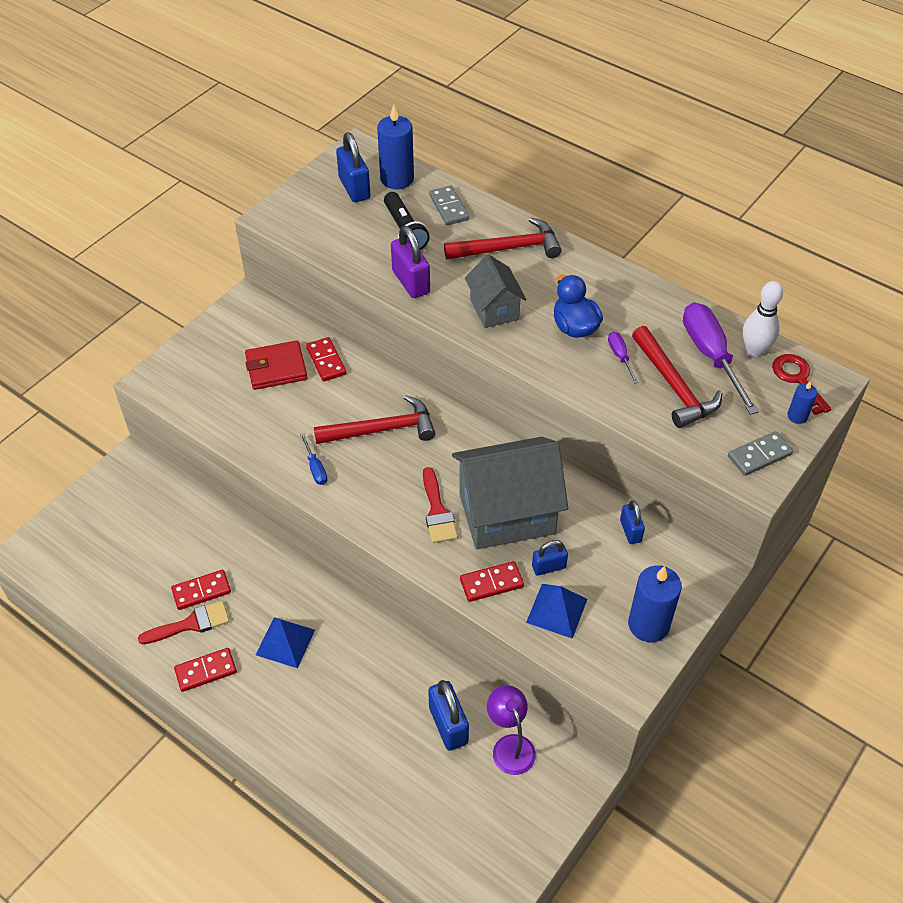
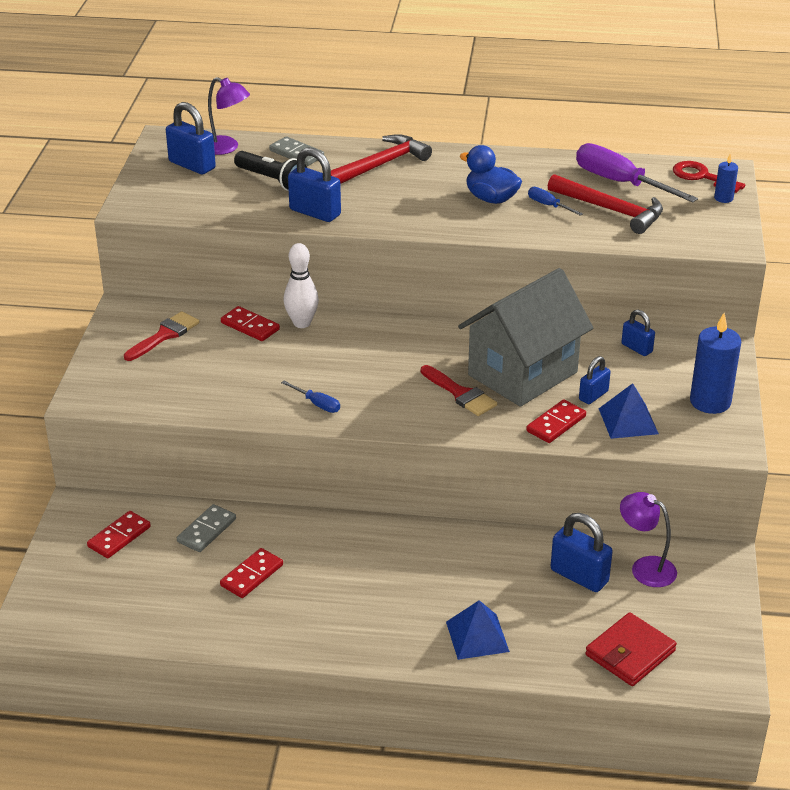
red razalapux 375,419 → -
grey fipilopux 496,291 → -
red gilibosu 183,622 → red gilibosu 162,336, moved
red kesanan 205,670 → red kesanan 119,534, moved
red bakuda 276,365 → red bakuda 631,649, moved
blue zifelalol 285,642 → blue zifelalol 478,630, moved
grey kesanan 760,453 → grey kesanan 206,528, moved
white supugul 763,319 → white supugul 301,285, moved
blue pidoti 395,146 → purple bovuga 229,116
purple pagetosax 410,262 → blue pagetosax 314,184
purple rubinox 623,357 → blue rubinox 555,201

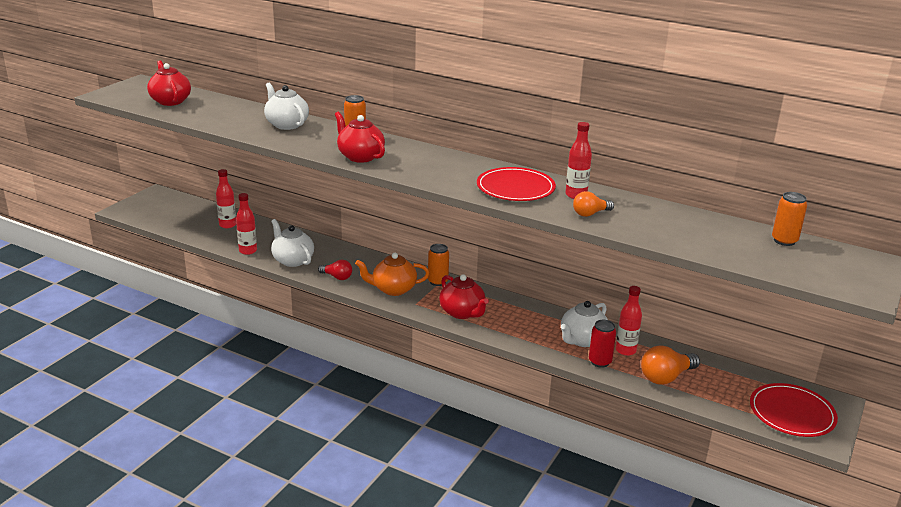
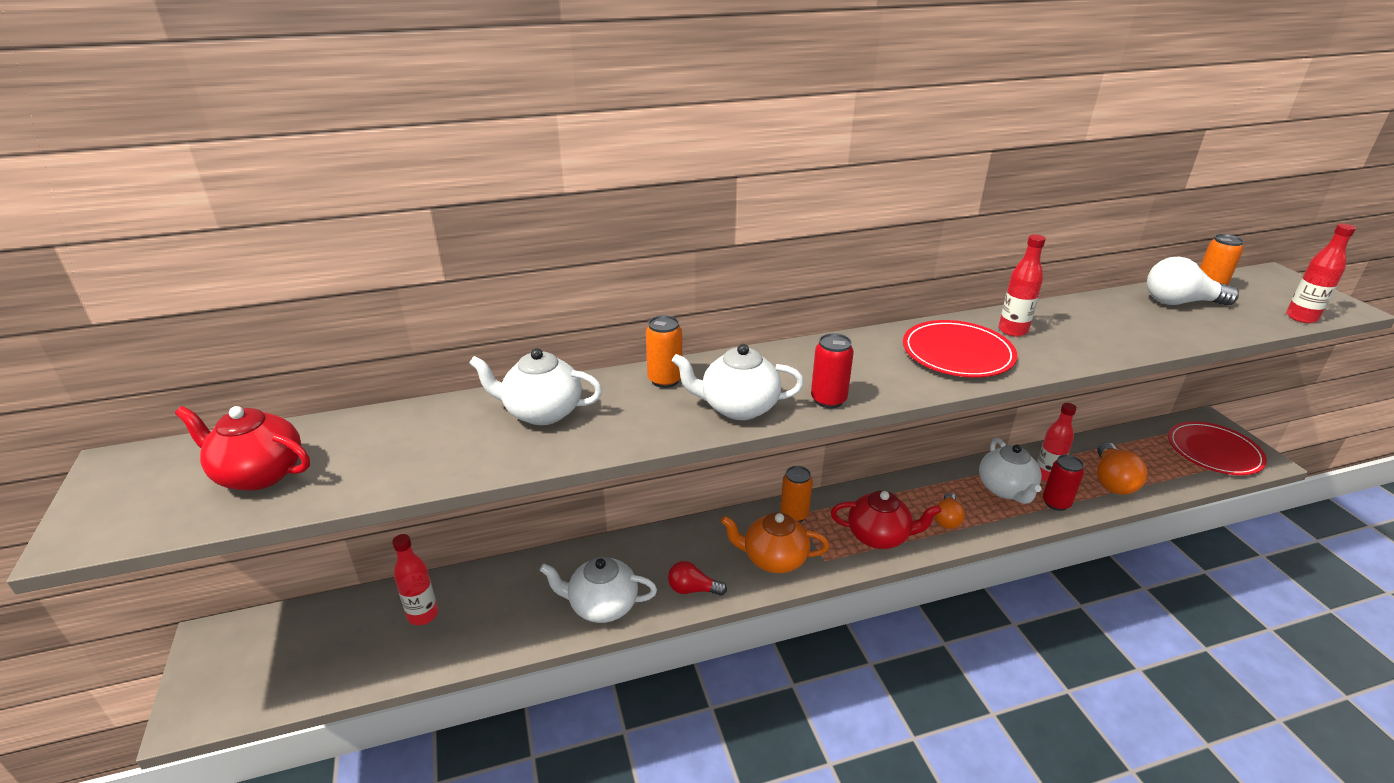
- → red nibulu 832,370
- → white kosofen 1193,281
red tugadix 246,224 → red tugadix 1321,273, moved
orange kosofen 593,204 → orange kosofen 949,511, moved
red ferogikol 360,137 → white ferogikol 738,382
red kosofen 335,270 → red kosofen 697,578, 150 degrees counterclockwise
orange ferogikol 392,274 → orange ferogikol 775,542, 60 degrees clockwise

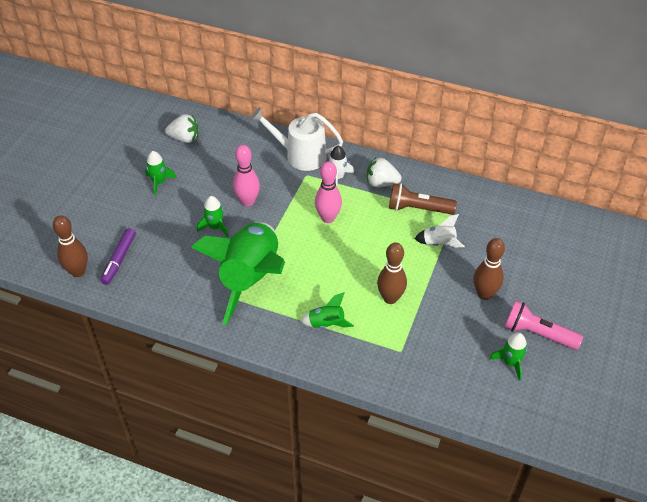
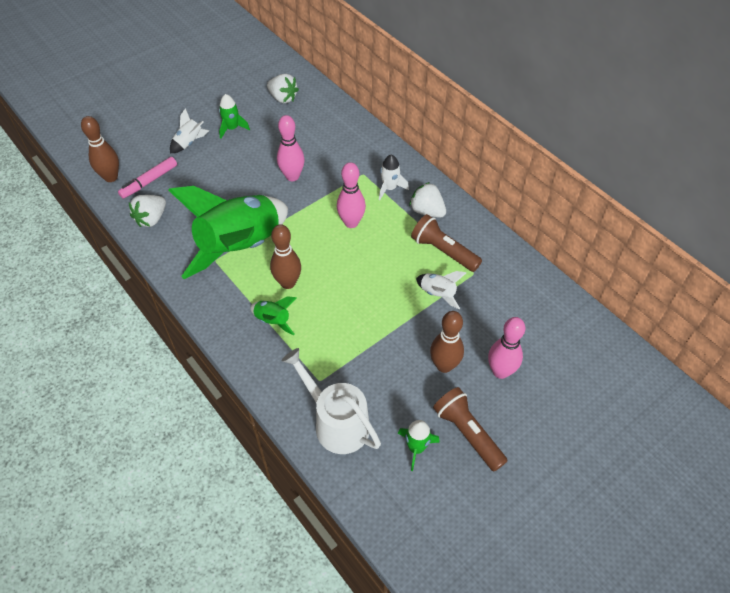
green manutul 213,217 → -
- → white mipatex 147,211
- → white manutul 190,130
- → pink supugul 506,348
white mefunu 296,139 → white mefunu 331,401, moved
brown supugul 392,273 → brown supugul 285,256, moved
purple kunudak 118,256 → pink kunudak 147,178
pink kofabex 544,325 → brown kofabex 470,429

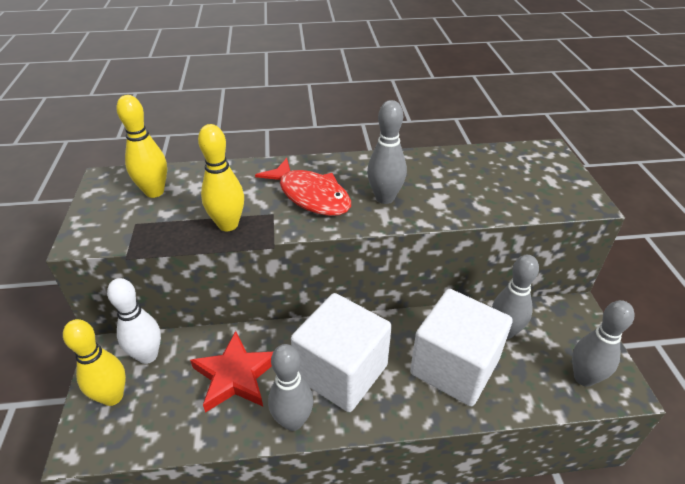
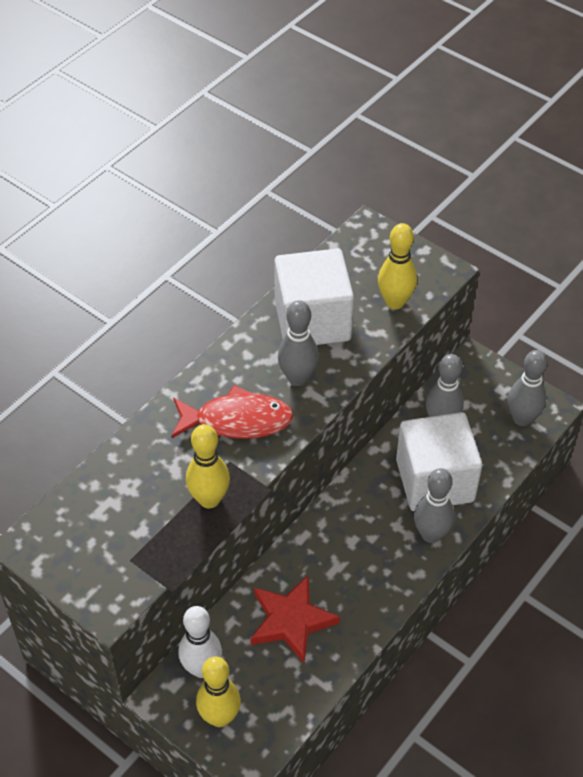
yellow supugul 142,146 → yellow supugul 397,266, moved
grey supugul 290,387 → grey supugul 434,505, moved
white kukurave 341,352 → white kukurave 314,296, moved

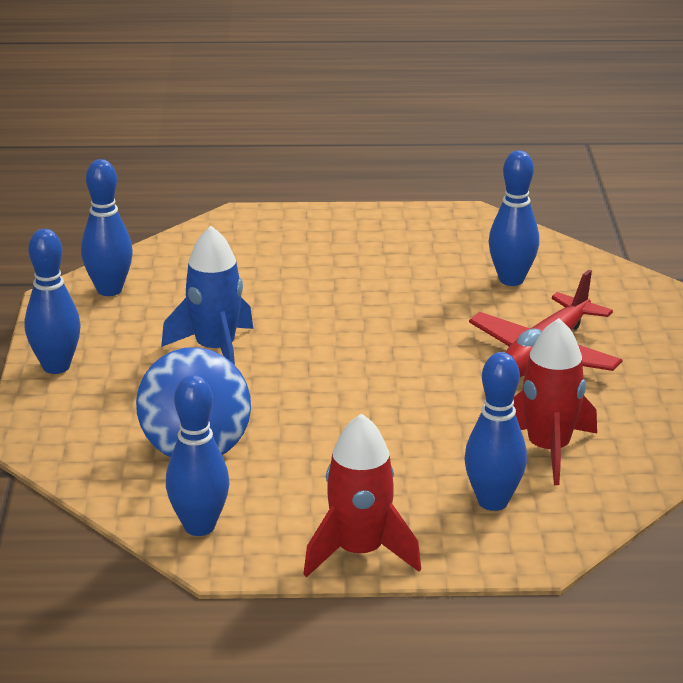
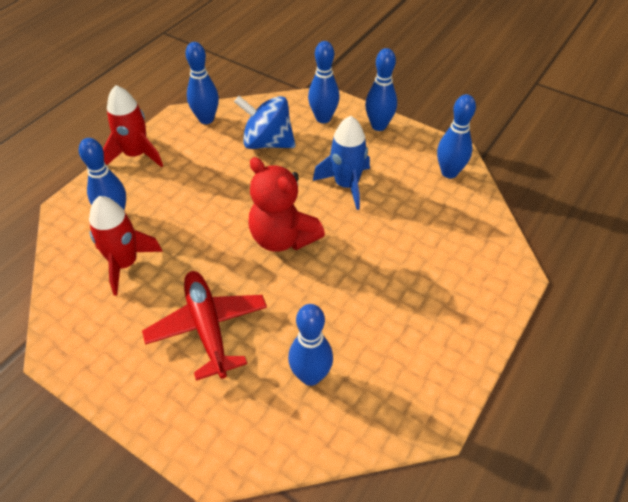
- → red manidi 287,204
- → blue supugul 324,82

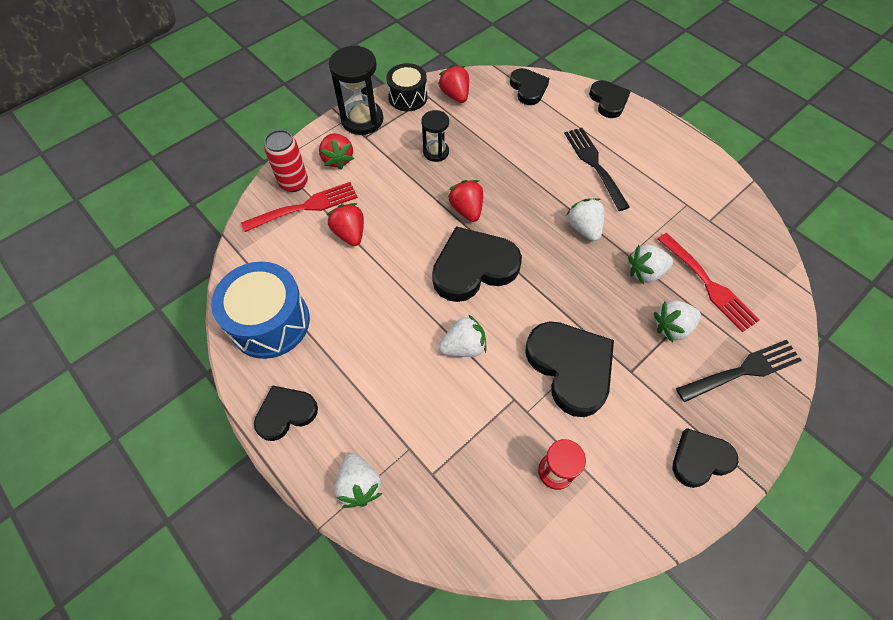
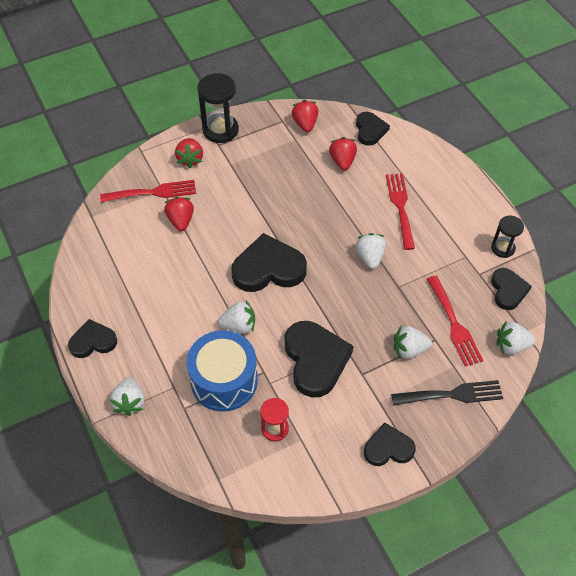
red nibulu 286,161 → -
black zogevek 406,87 → -
blue zogevek 260,310 → blue zogevek 222,371, moved
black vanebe 435,136 → black vanebe 507,237, moved
red mipatex 465,201 → red mipatex 343,154, moved
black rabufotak 610,99 → black rabufotak 511,289, moved
white mipatex 650,264 → white mipatex 516,338, moved
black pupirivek 597,169 → red pupirivek 400,211

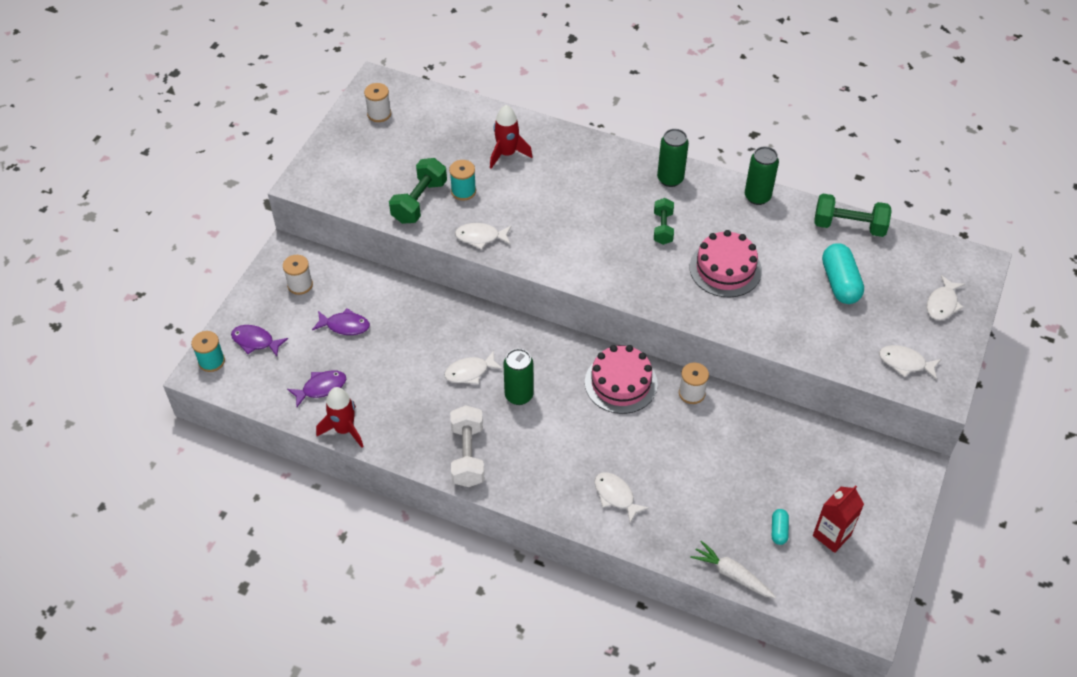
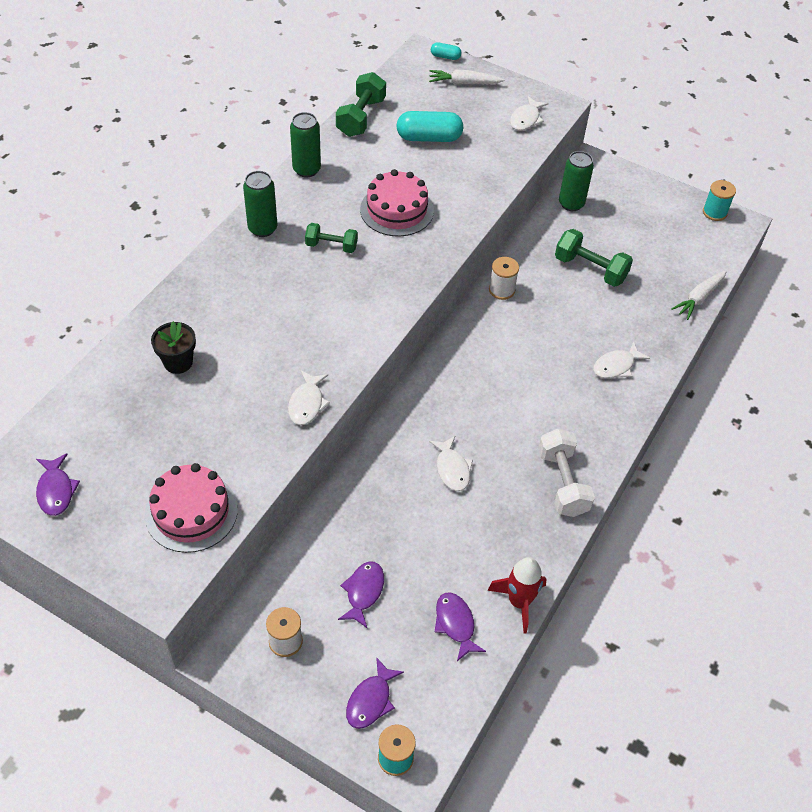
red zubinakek 838,519 → -
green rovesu 418,191 → green rovesu 594,258, moved
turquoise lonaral 462,180 → turquoise lonaral 719,200, moved
green nibulu 518,377 → green nibulu 576,181, moved
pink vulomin 621,379 → pink vulomin 191,508, moved
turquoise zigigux 780,527 → turquoise zigigux 446,51, moved
white lonaral 377,102 → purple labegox 58,484
red manutul 511,137 → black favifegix 173,347
white labegox 946,297 → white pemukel 467,77
white rovesu 467,446 → white rovesu 566,473, 75 degrees clockwise

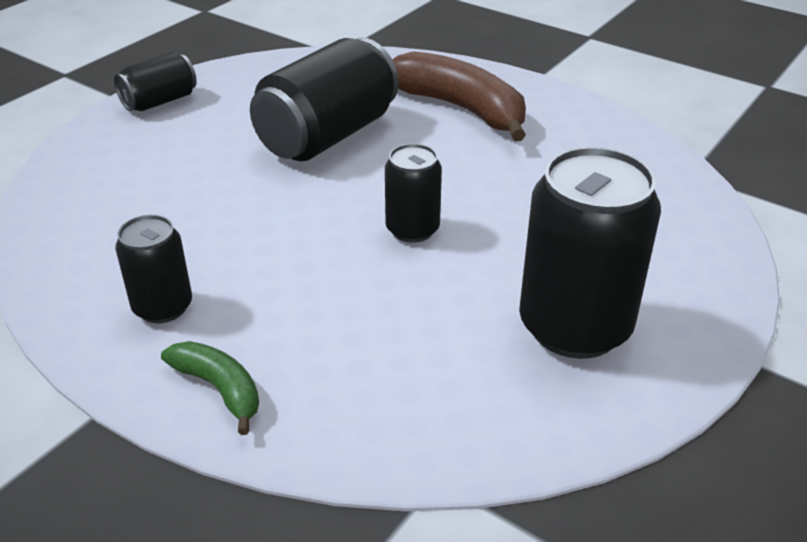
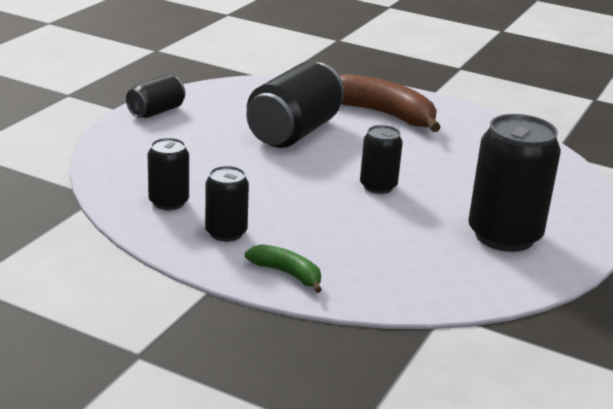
- → black nibulu 168,174

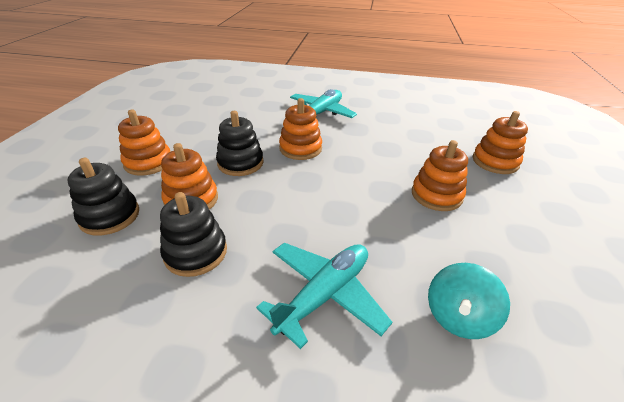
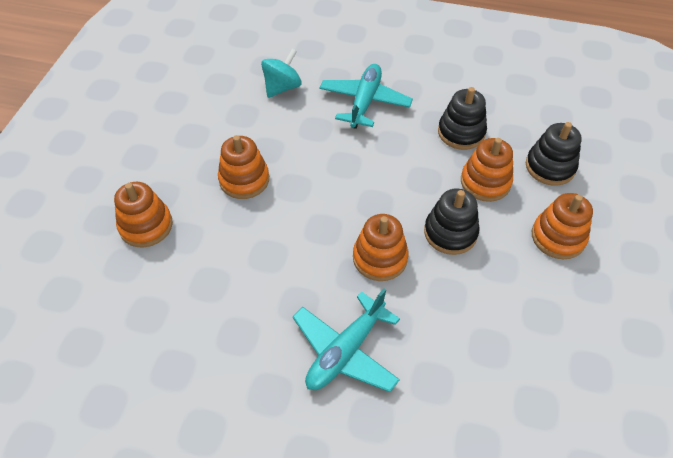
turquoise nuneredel 324,296 → turquoise nuneredel 366,96, 150 degrees clockwise

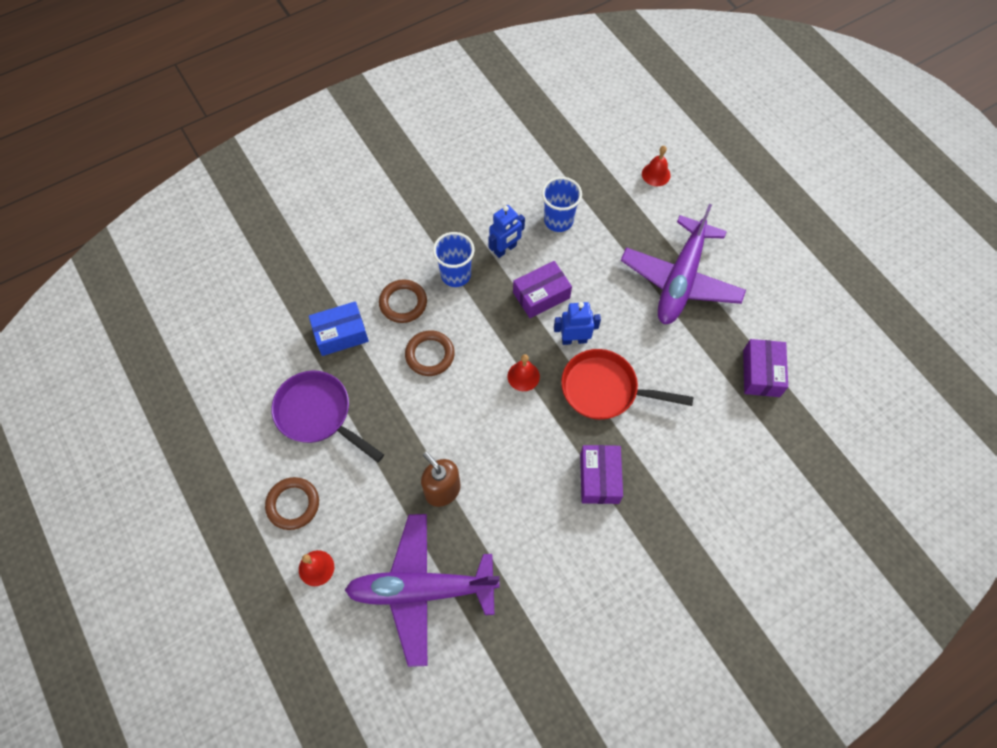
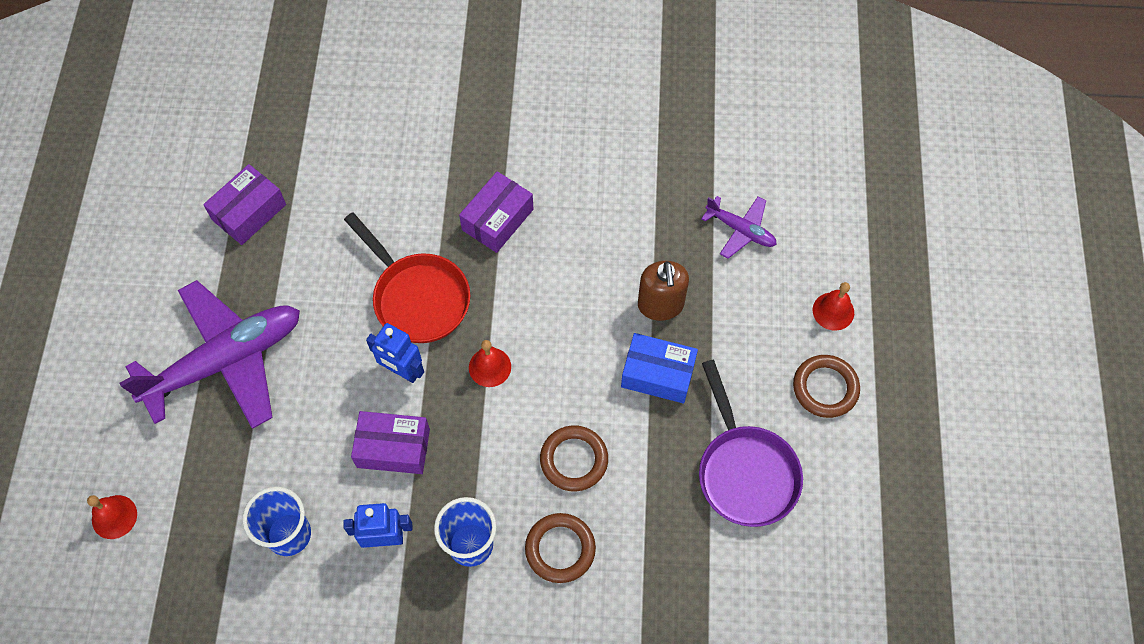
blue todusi 339,328 → blue todusi 659,368, moved
purple nuneredel 422,590 → purple nuneredel 739,227, x0.47

